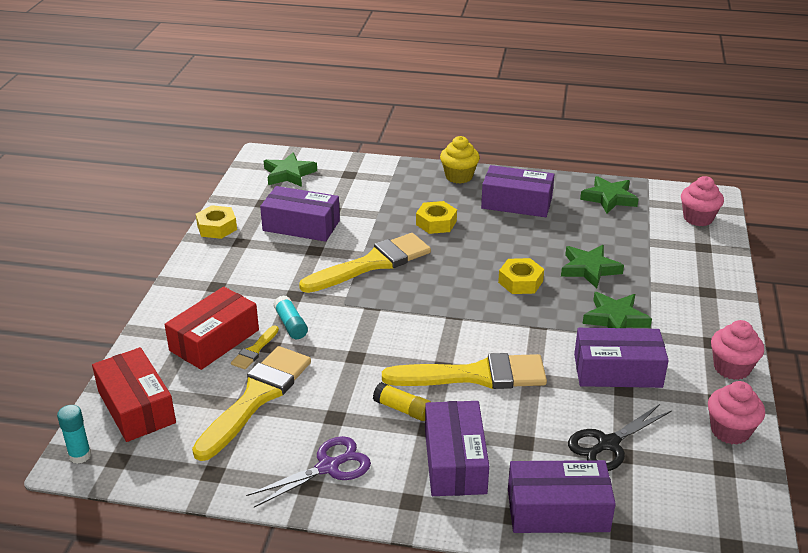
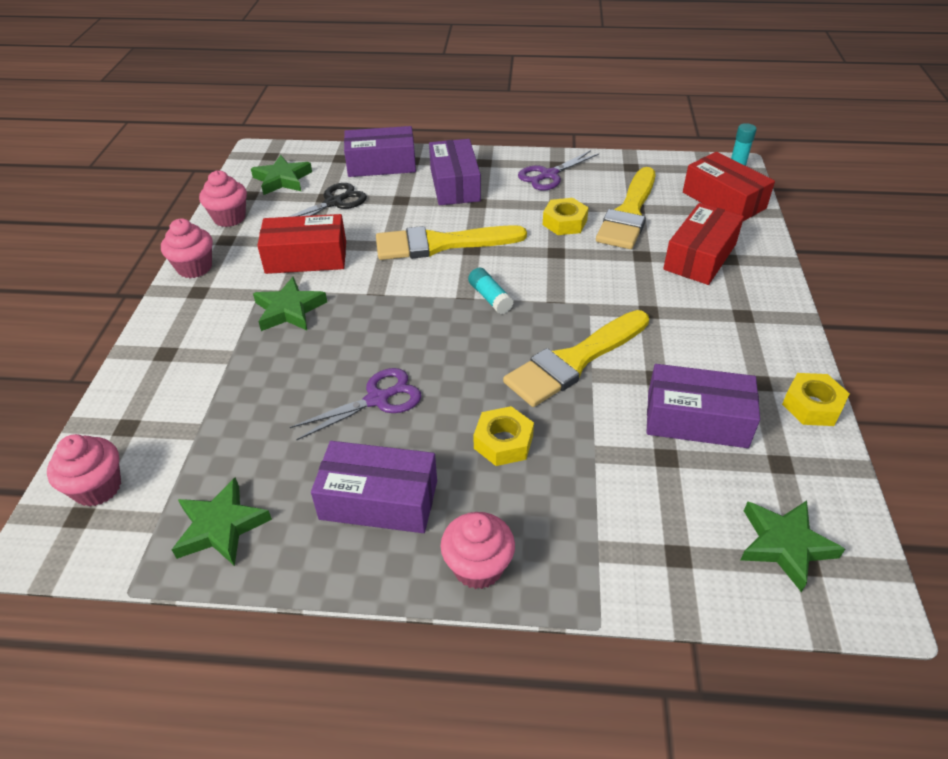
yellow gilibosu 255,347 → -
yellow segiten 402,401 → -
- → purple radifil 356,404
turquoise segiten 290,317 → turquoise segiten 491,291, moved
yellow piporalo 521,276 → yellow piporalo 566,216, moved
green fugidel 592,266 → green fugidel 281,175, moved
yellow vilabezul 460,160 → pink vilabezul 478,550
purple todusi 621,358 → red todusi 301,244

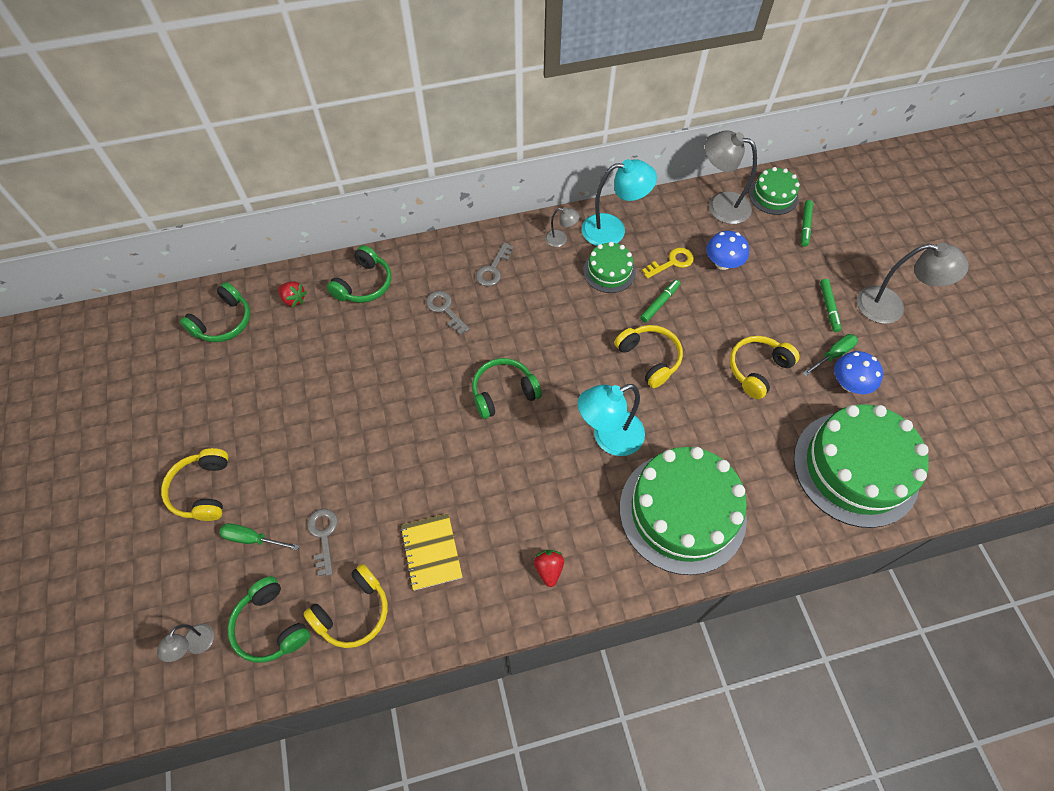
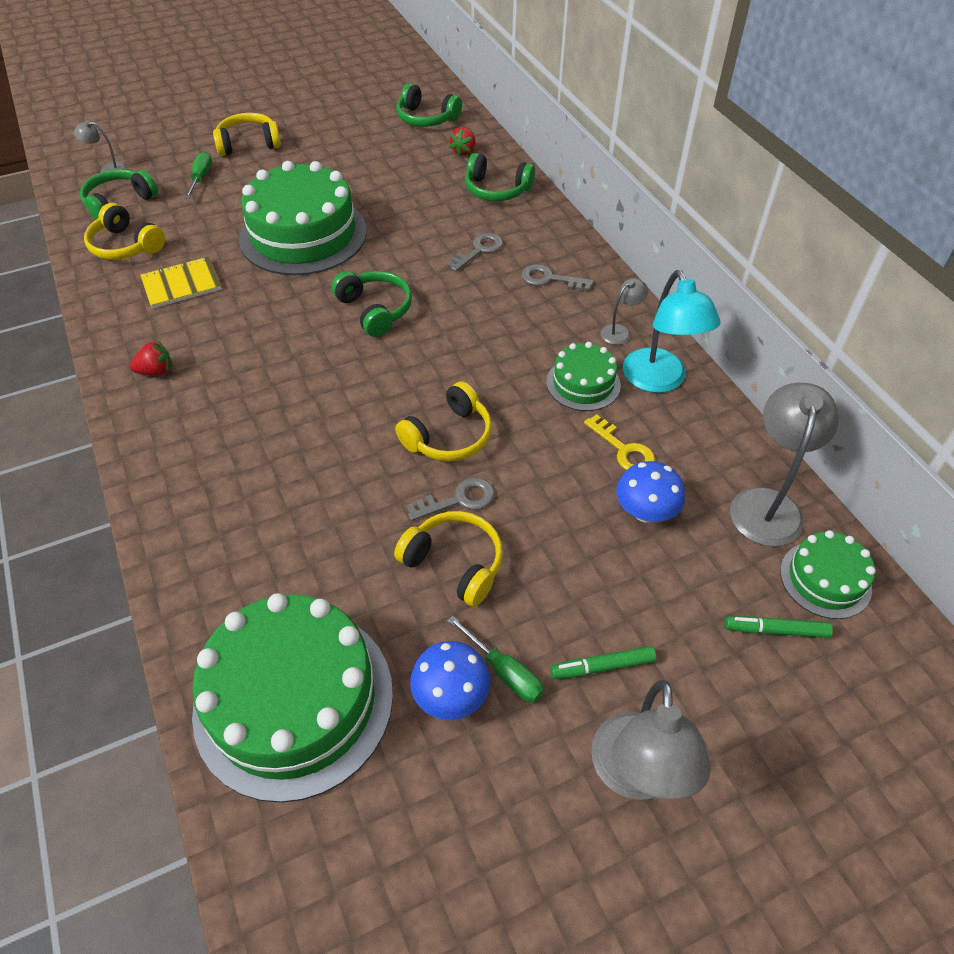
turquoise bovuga 611,420 → -
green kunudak 660,301 → -
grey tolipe 322,542 → grey tolipe 450,499, moved
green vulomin 683,511 → green vulomin 303,218, moved
grey bovuga 562,227 → grey bovuga 624,311, 135 degrees counterclockwise

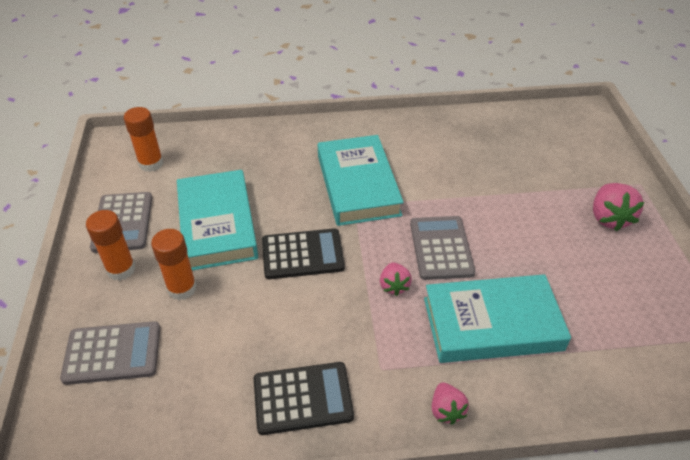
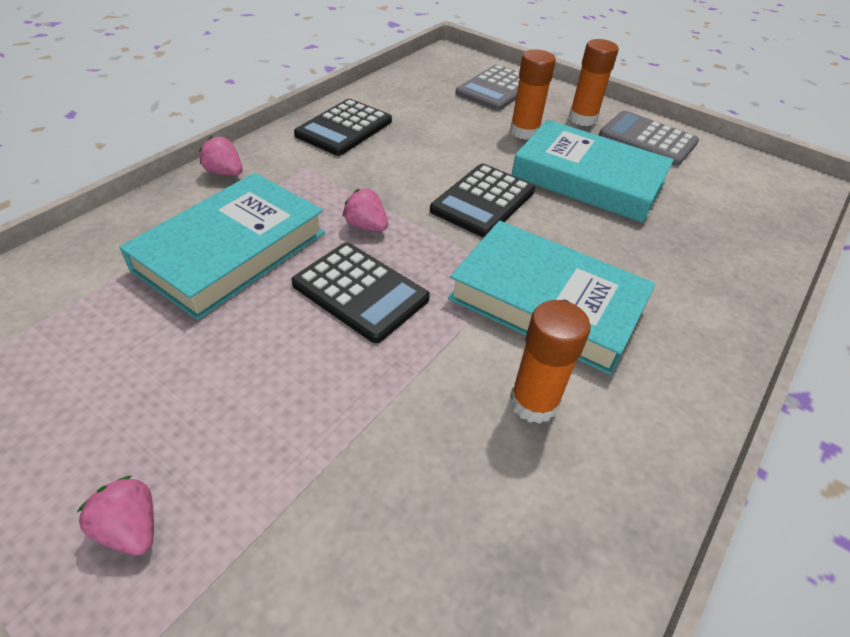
orange segiten 143,139 → orange segiten 550,362, moved
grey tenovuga 442,248 → black tenovuga 360,292
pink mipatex 618,207 → pink mipatex 115,515, x0.62

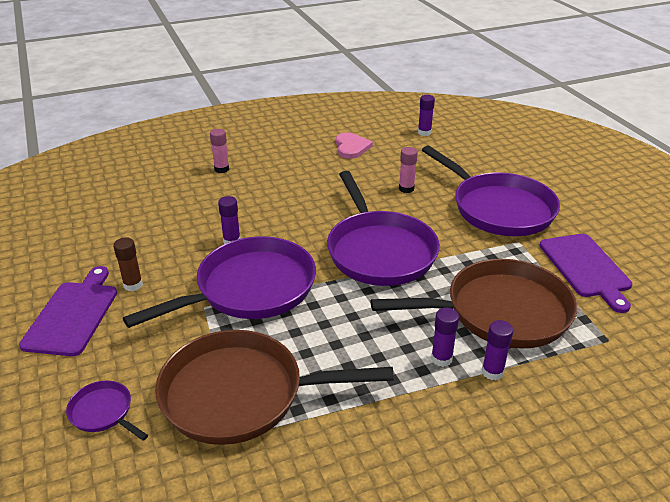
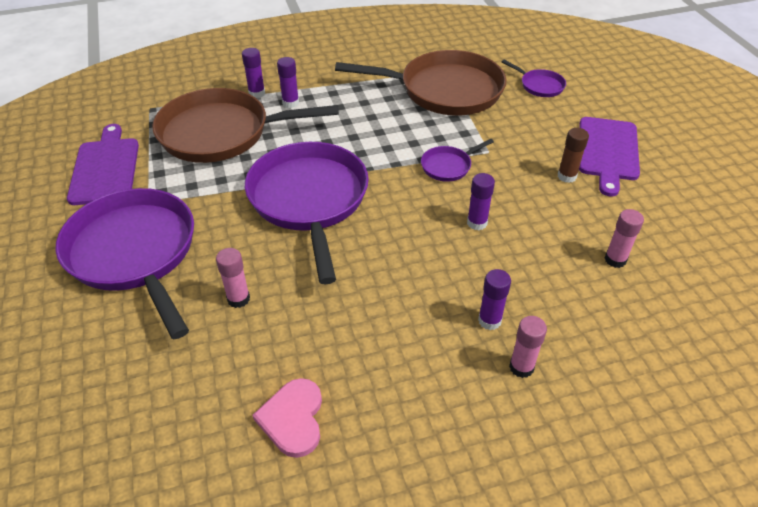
- → pink segiten 624,238
purple segiten 426,115 → purple segiten 494,299, moved
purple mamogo 219,282 → purple mamogo 457,160, x0.43

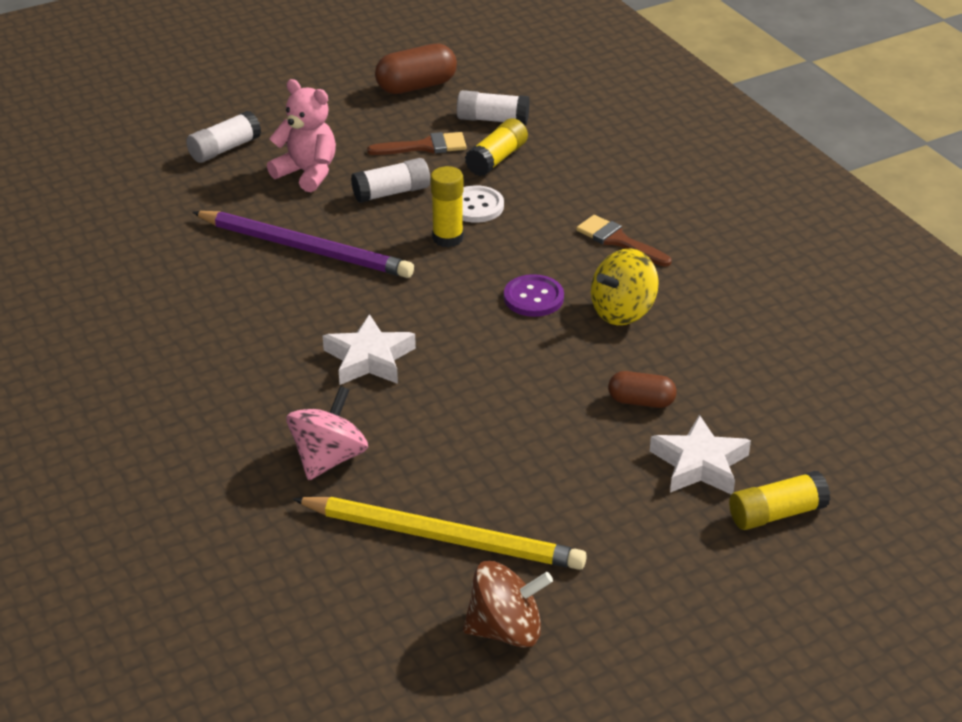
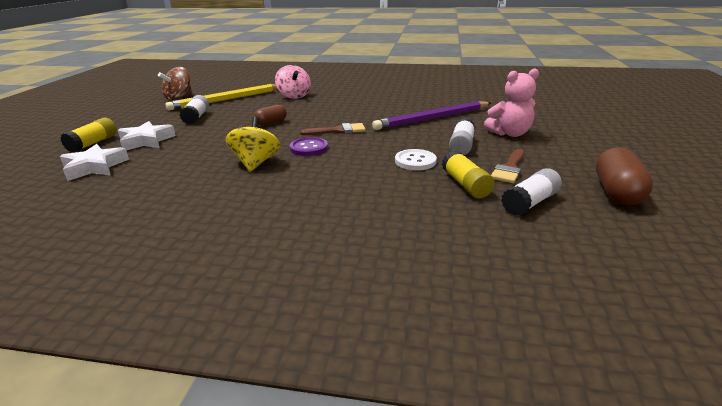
yellow segiten 447,207 → -
white segiten 223,137 → white segiten 194,109, moved
white fugidel 369,349 → white fugidel 94,162, moved
brown gilibosu 624,241 → brown gilibosu 333,129, moved
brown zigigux 642,389 → brown zigigux 270,115, moved

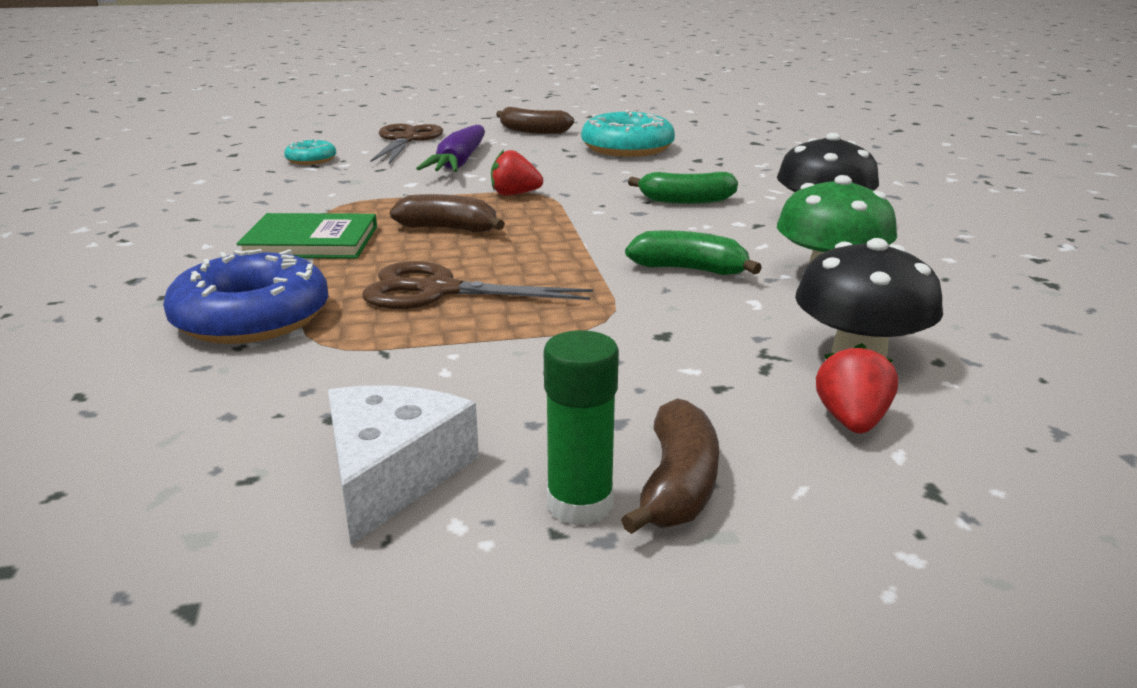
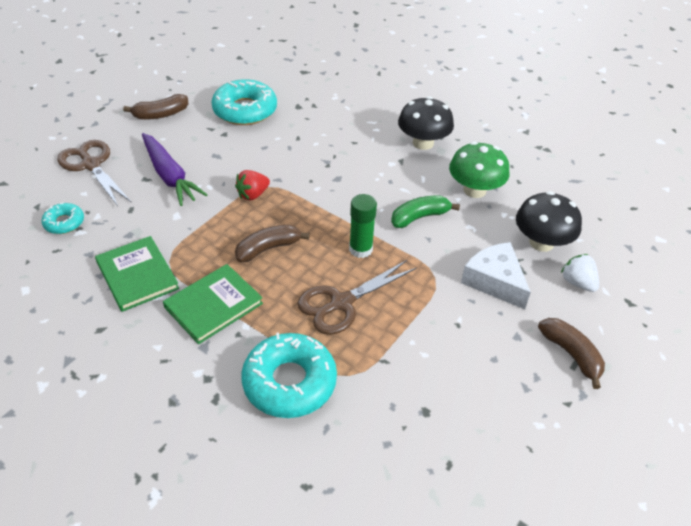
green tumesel 683,188 → -
- → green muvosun 137,274
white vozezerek 403,465 → white vozezerek 496,275, moved
green segiten 581,428 → green segiten 363,226, moved
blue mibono 246,296 → turquoise mibono 289,375
red mipatex 857,388 → white mipatex 580,273

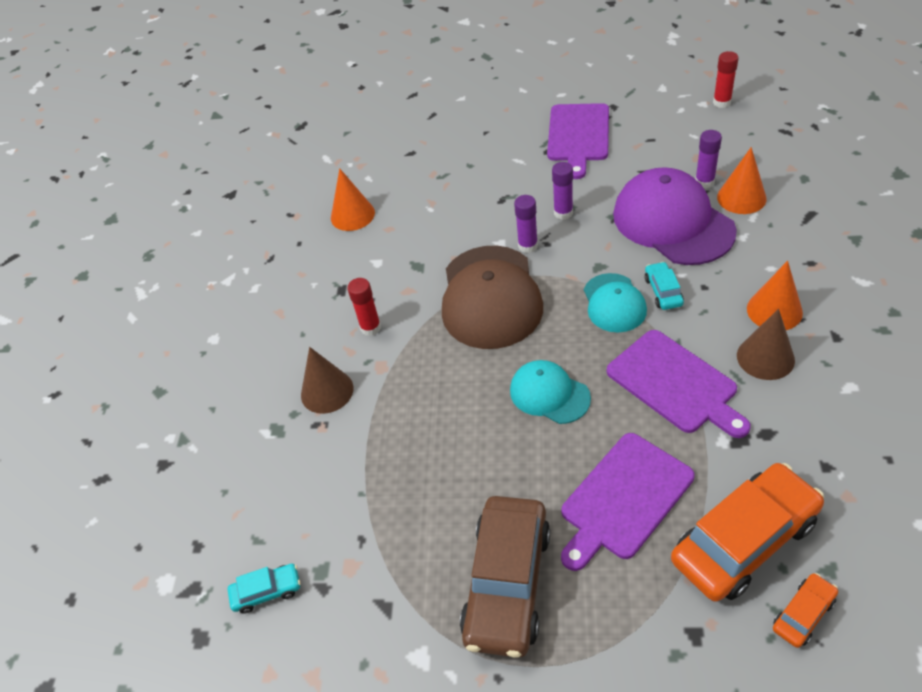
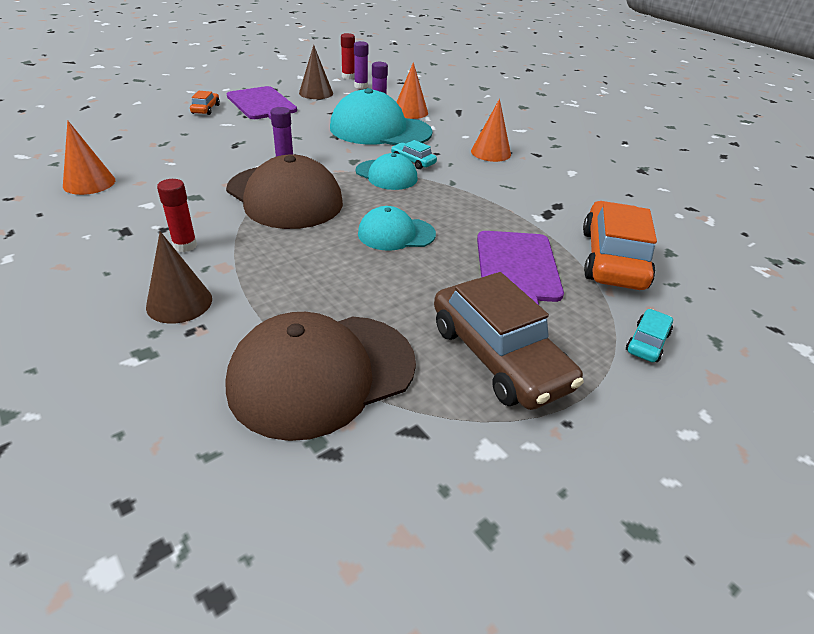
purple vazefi 679,384 → -
- → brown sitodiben 320,376
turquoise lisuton 264,589 → turquoise lisuton 649,335, moved
purple segiten 562,191 → purple segiten 361,65, moved
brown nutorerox 766,344 → brown nutorerox 316,72, moved
orange lisuton 805,610 → orange lisuton 205,103, moved
purple sitodiben 675,216 → turquoise sitodiben 381,116

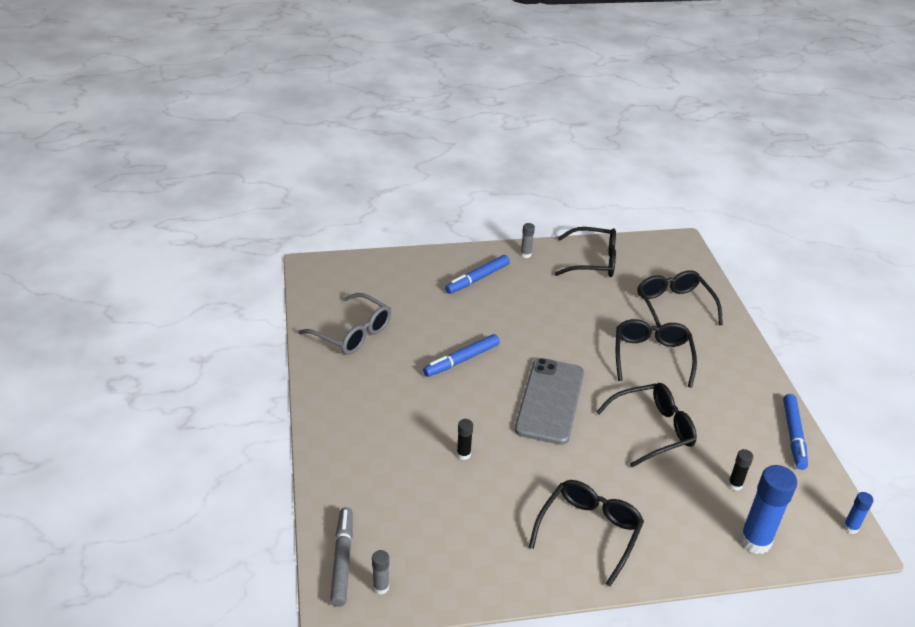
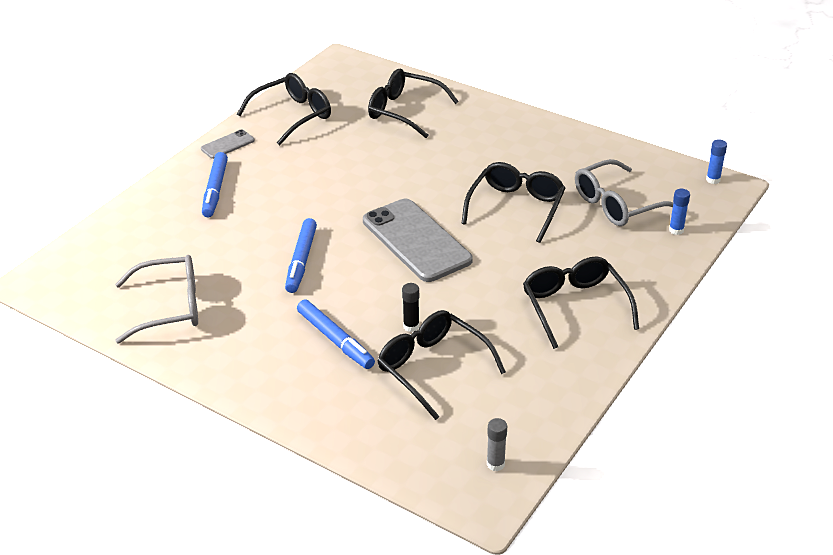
grey kunudak 341,557 → -
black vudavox 656,353 → black vudavox 442,365, moved
blue kunudak 795,432 → blue kunudak 336,334, moved
grey segiten 527,240 → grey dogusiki 228,144
black segiten 740,470 → grey vudavox 624,192
blue segiten 768,509 → blue segiten 679,212, x0.49

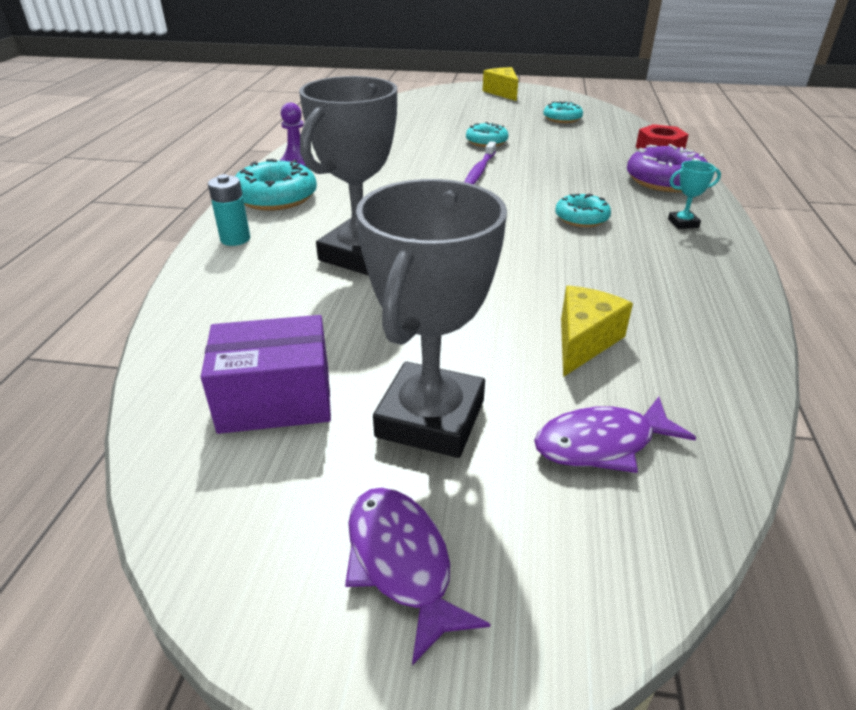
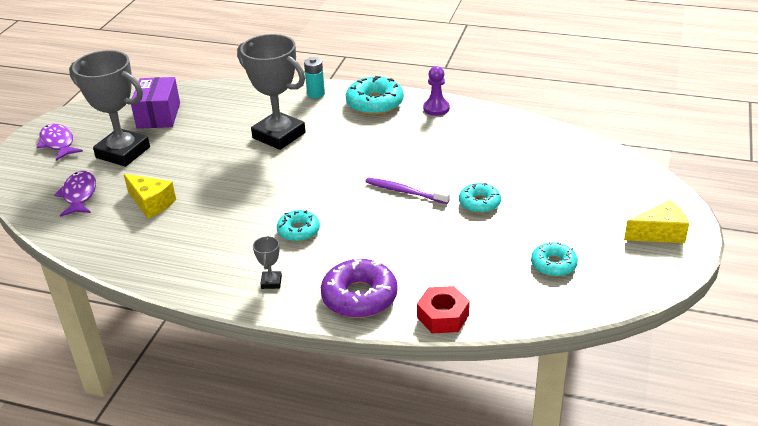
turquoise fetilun 694,195 → grey fetilun 267,262
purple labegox 417,576 → purple labegox 60,142, 105 degrees counterclockwise

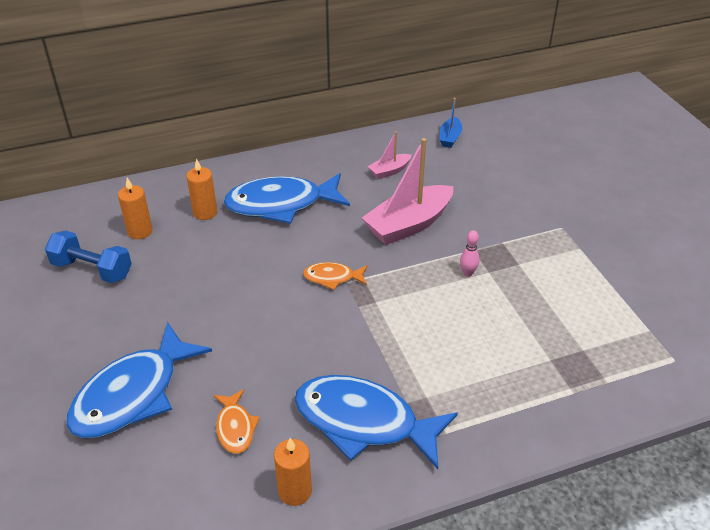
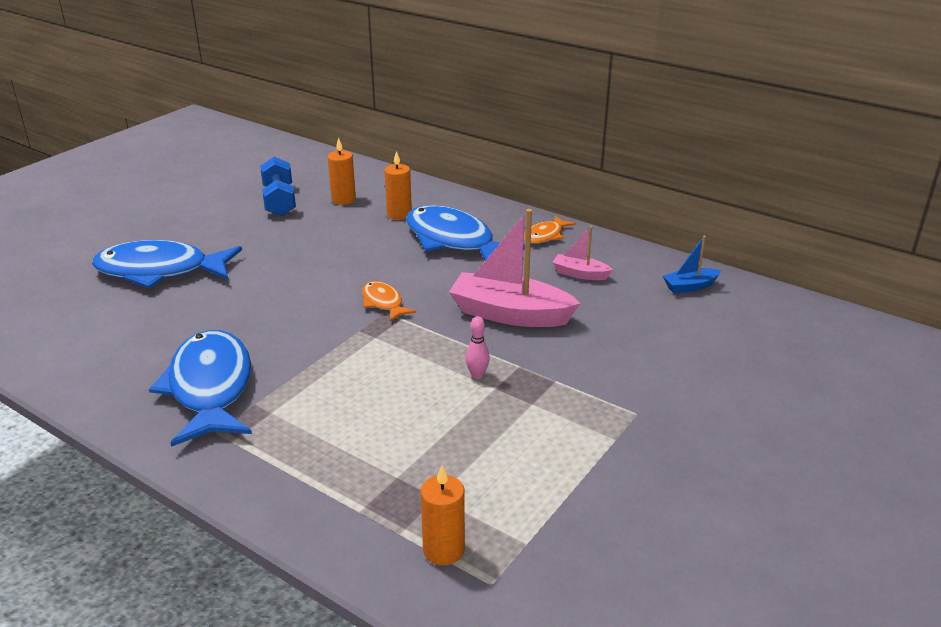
orange labegox 236,421 → orange labegox 550,229, moved
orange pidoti 293,472 → orange pidoti 443,515, moved

